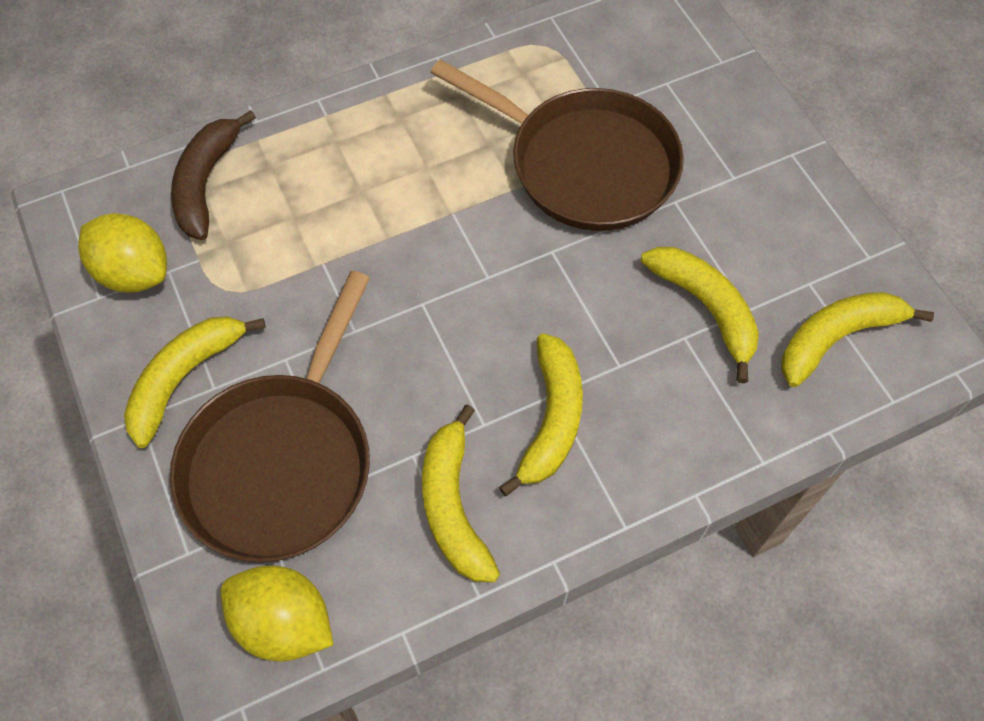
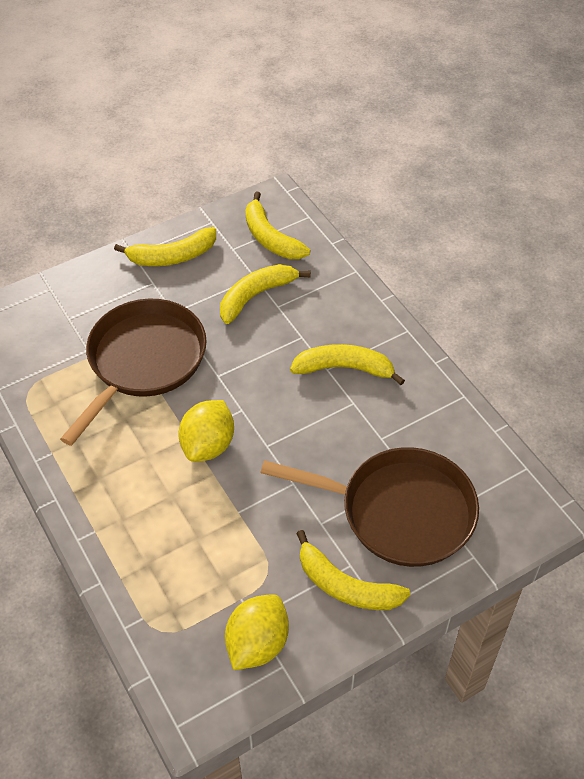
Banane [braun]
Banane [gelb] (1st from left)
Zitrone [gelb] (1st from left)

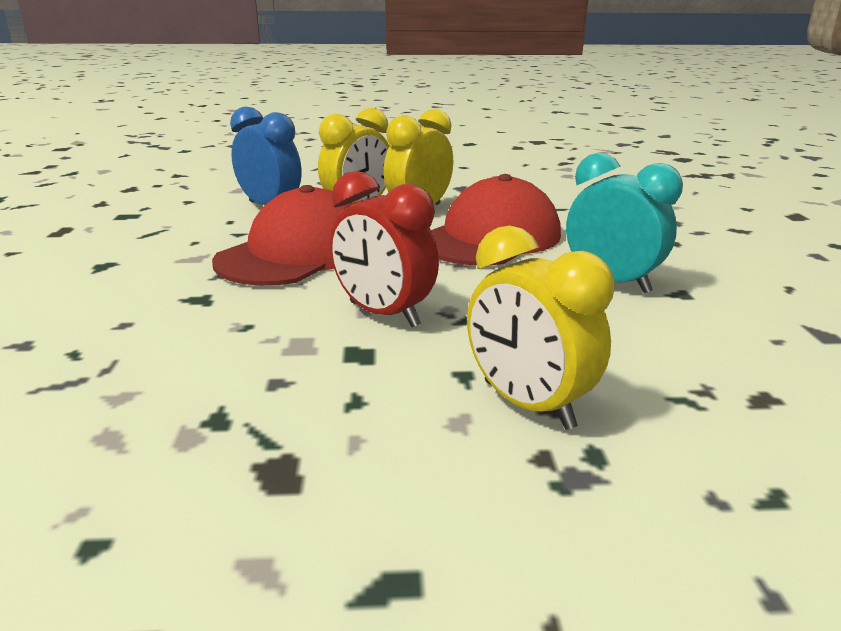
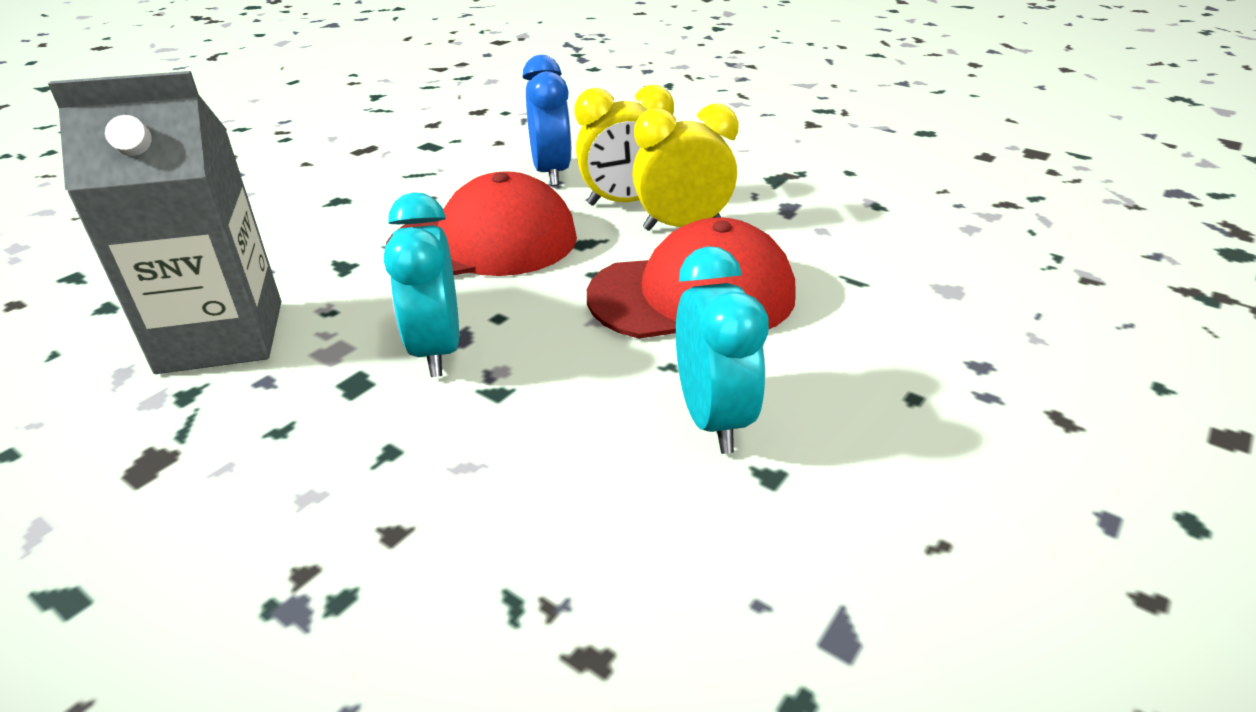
Wecker [türkis] (1st from left)
Wecker [gelb] (3rd from left in the first image)
Getränkekarton [grau]

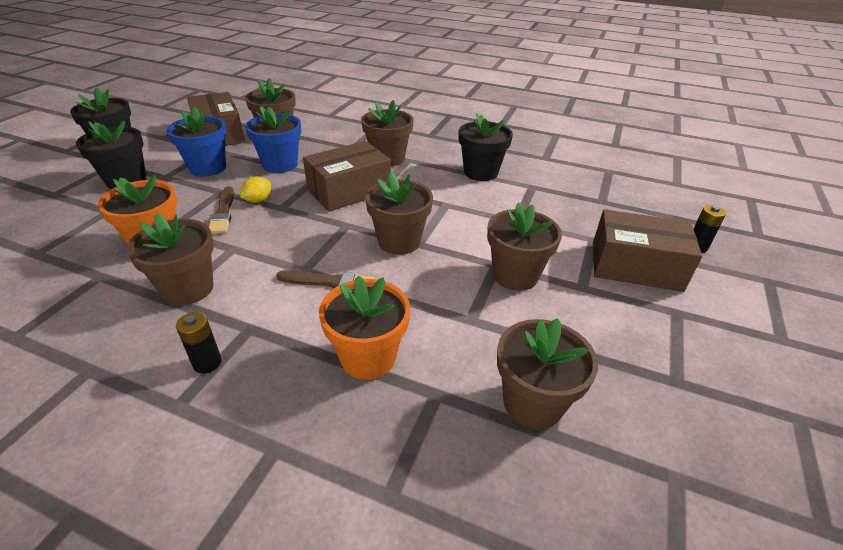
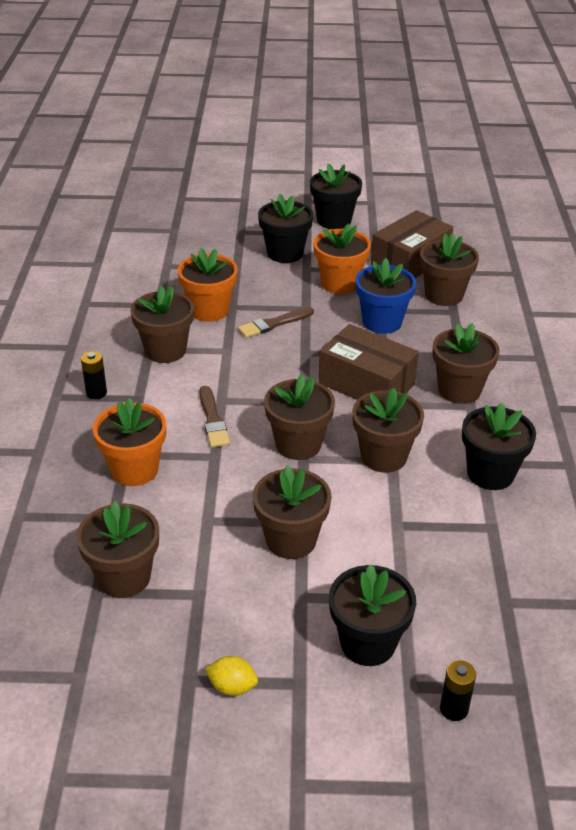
Blumentopf [orange] (3rd from left)
Zitrone [gelb]
Blumentopf [schwarz] (3rd from left)
Blumentopf [braun] (5th from left)

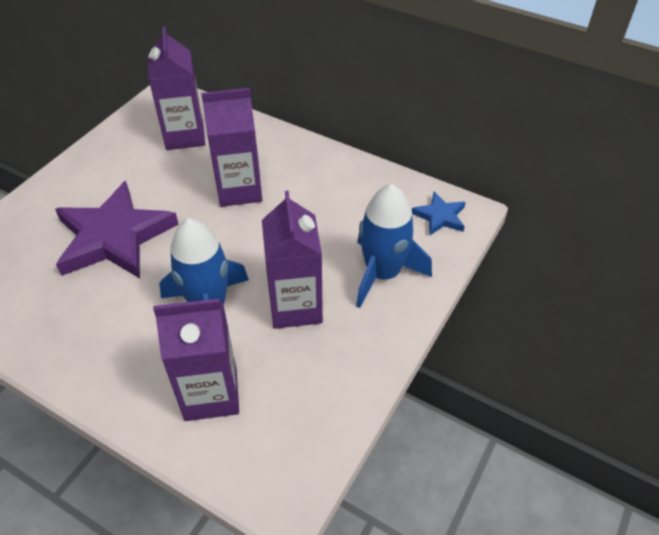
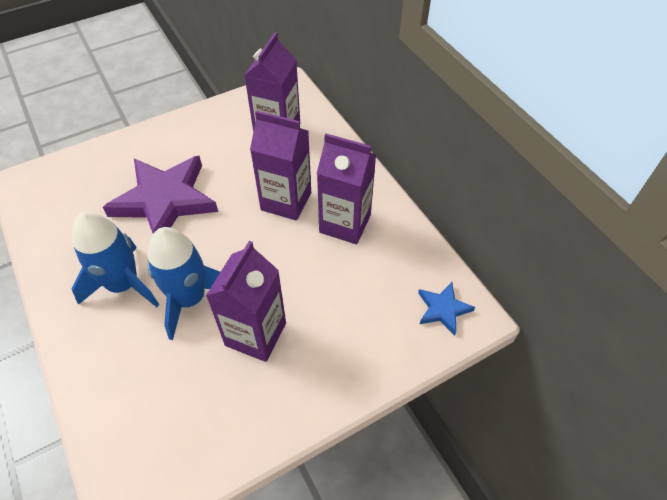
Rakete [blau] (1st from left)
Getränkekarton [lila] (4th from left)

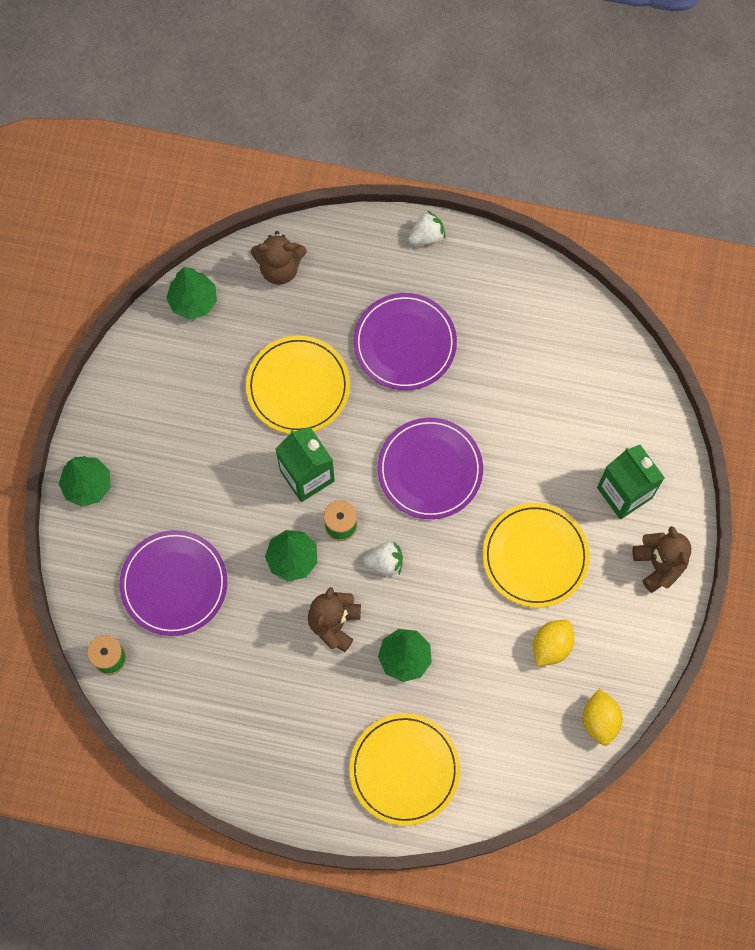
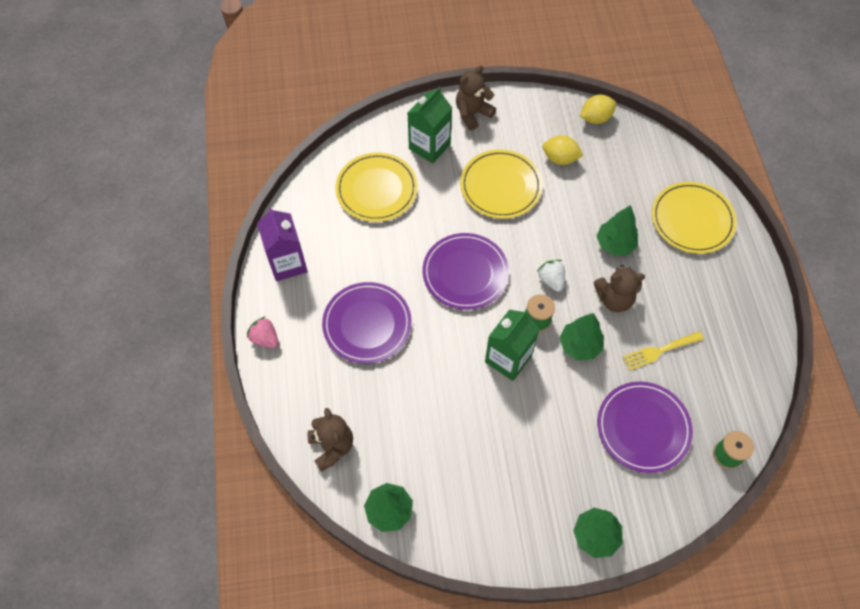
Erdbeere [rosa]
Teller [gelb] (1st from left)
Getränkekarton [lila]
Gabel [gelb]

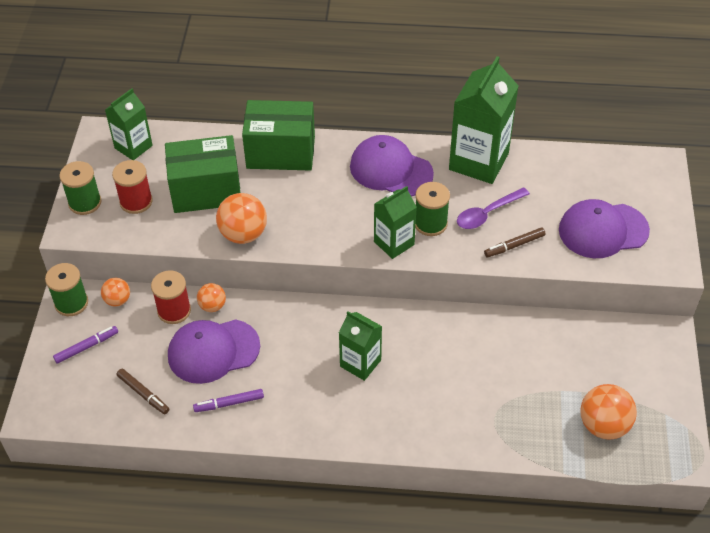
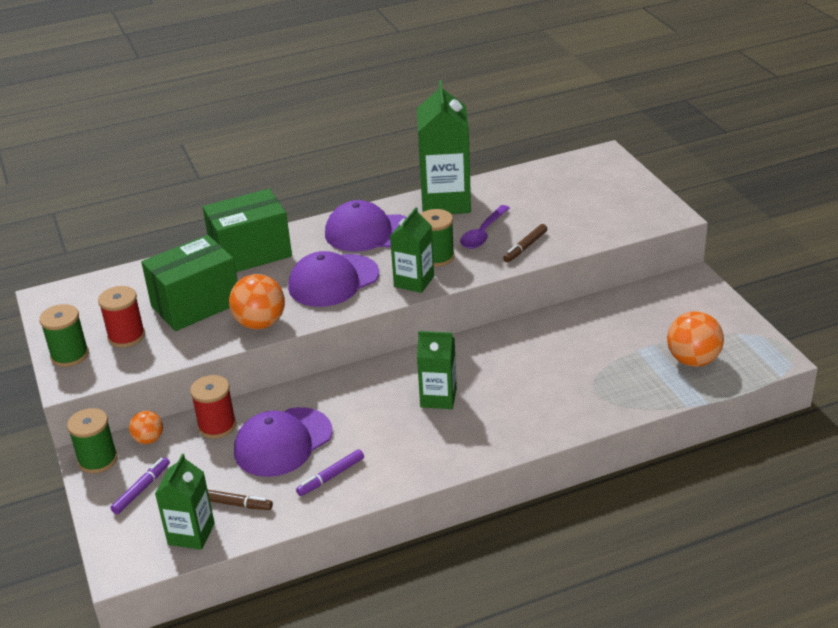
Getränkekarton [grün] (1st from left)
Kappe [lila] (2nd from left)
Ball [orange] (2nd from left in the first image)

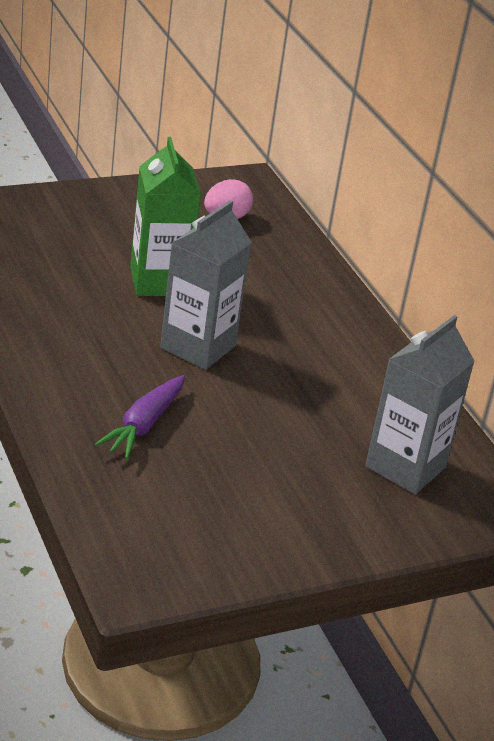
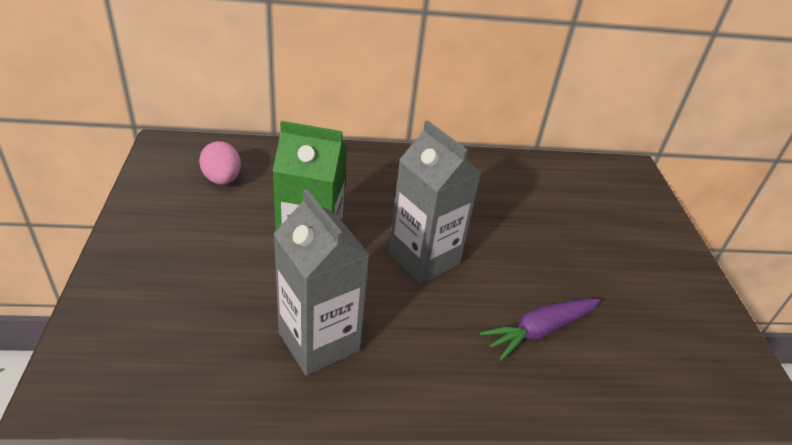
Getränkekarton [grau] (1st from left)
Karotte [lila]

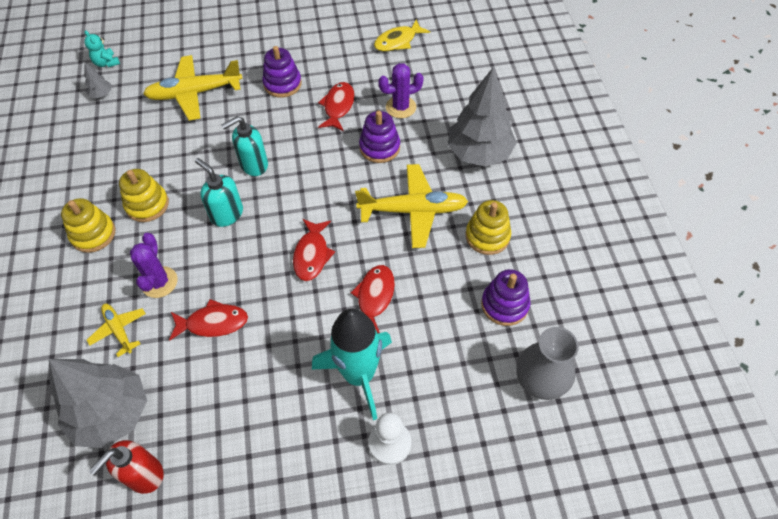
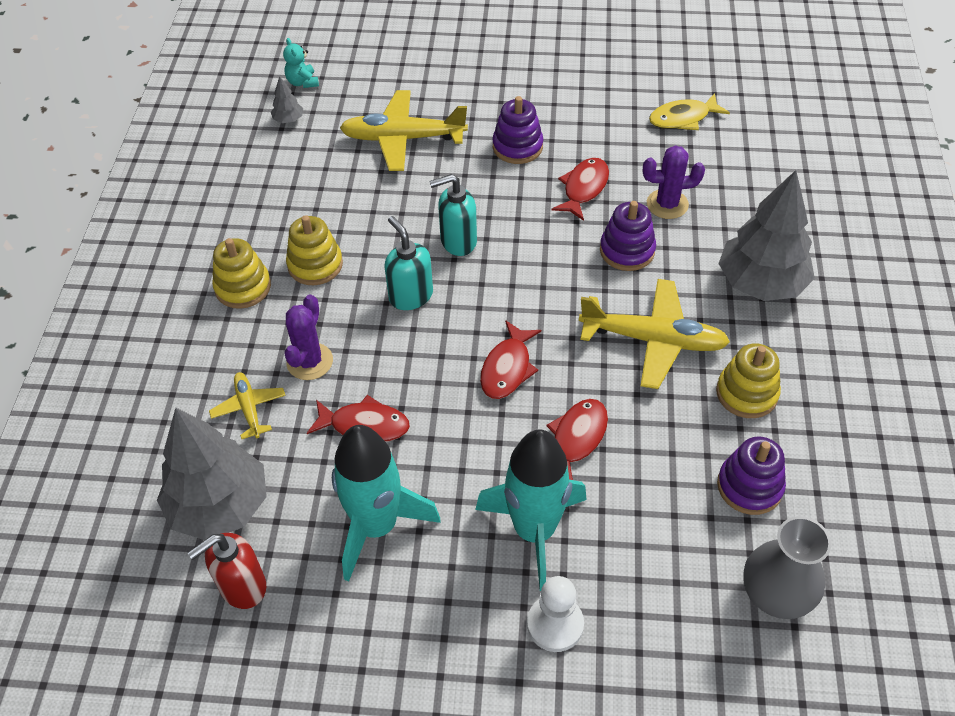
Rakete [türkis] (1st from left)

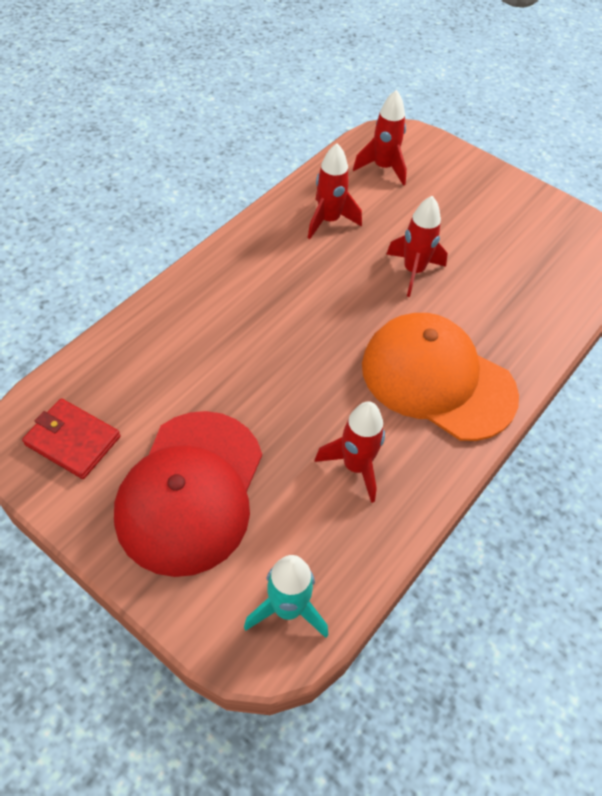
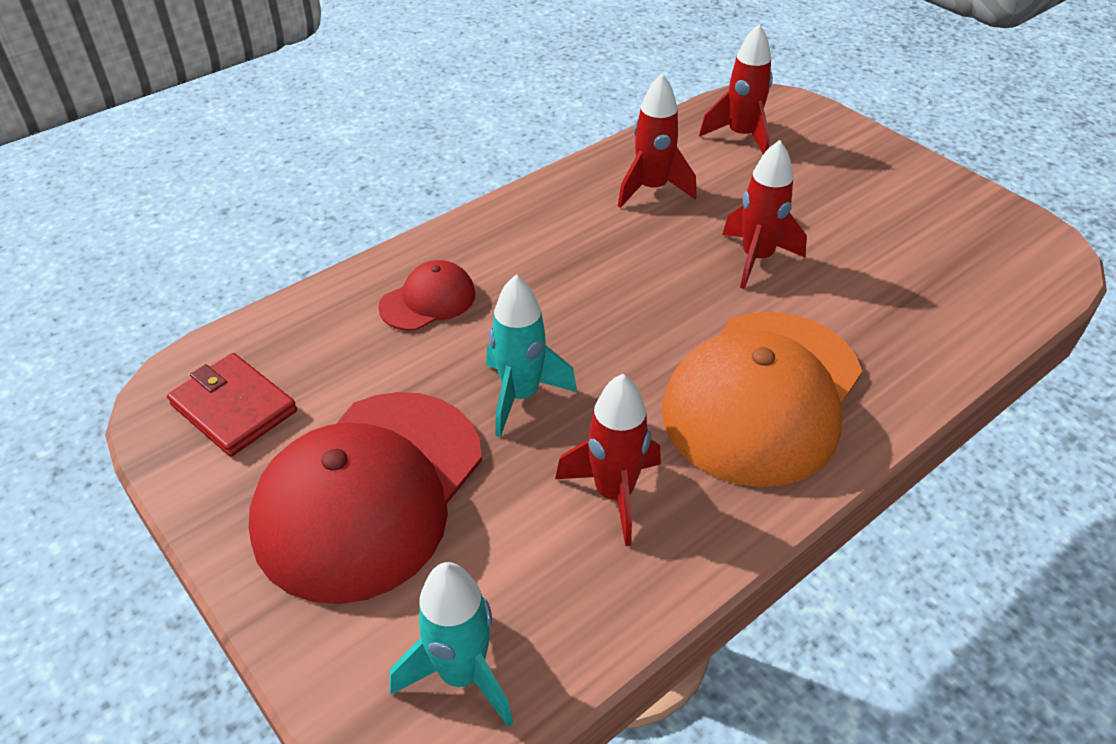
Kappe [orange]
Kappe [rot] (2nd from left)
Rakete [türkis] (2nd from left)

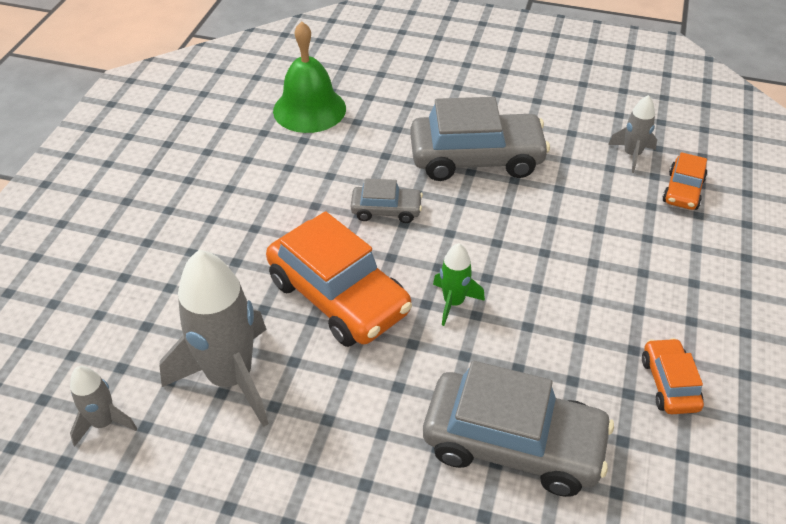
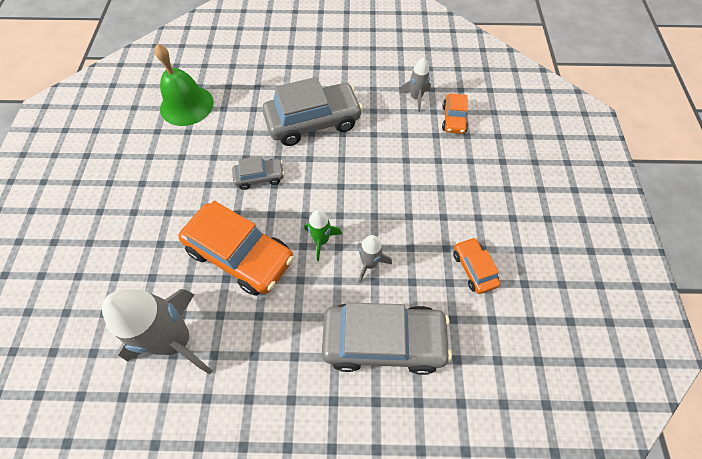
Rakete [grau] (2nd from left)

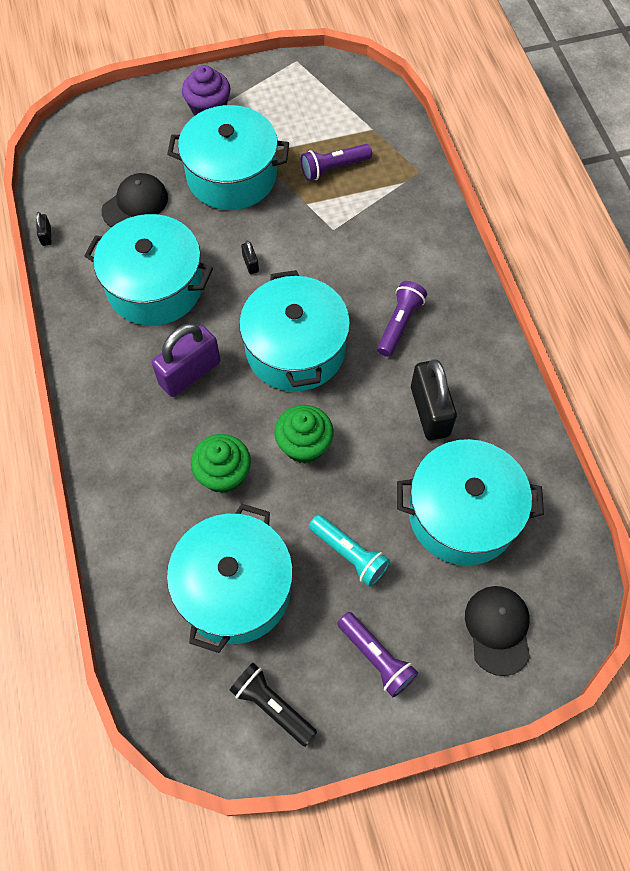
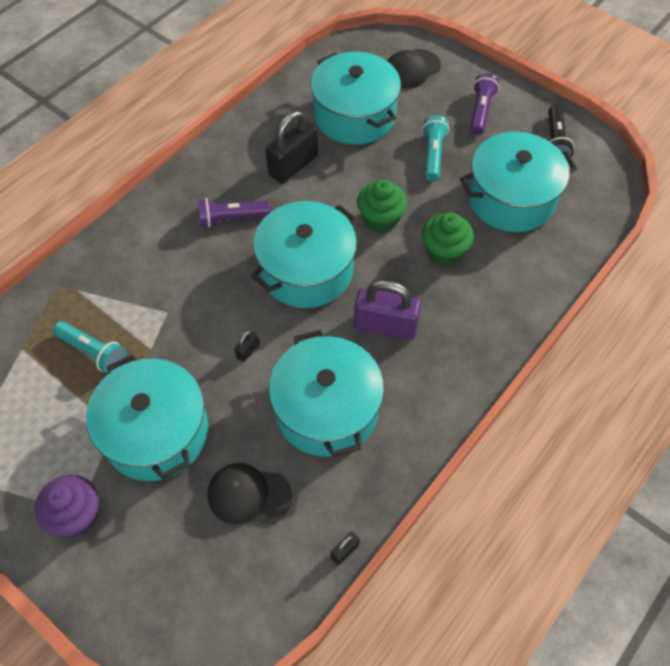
Taschenlampe [türkis] (1st from left)

